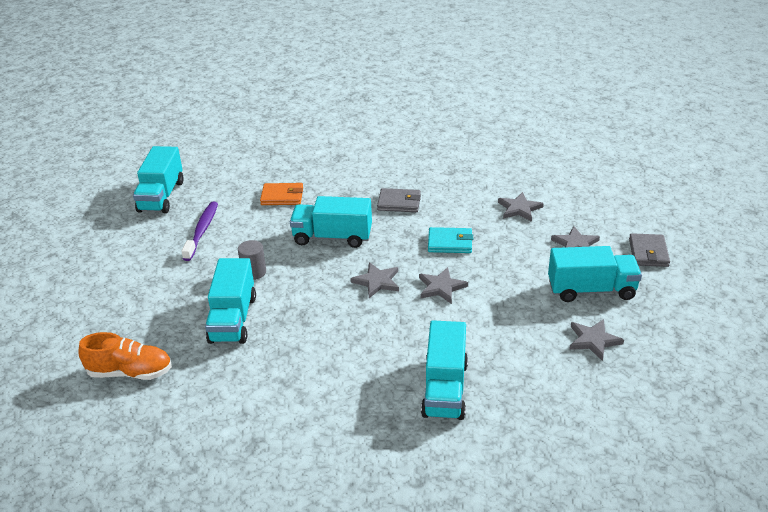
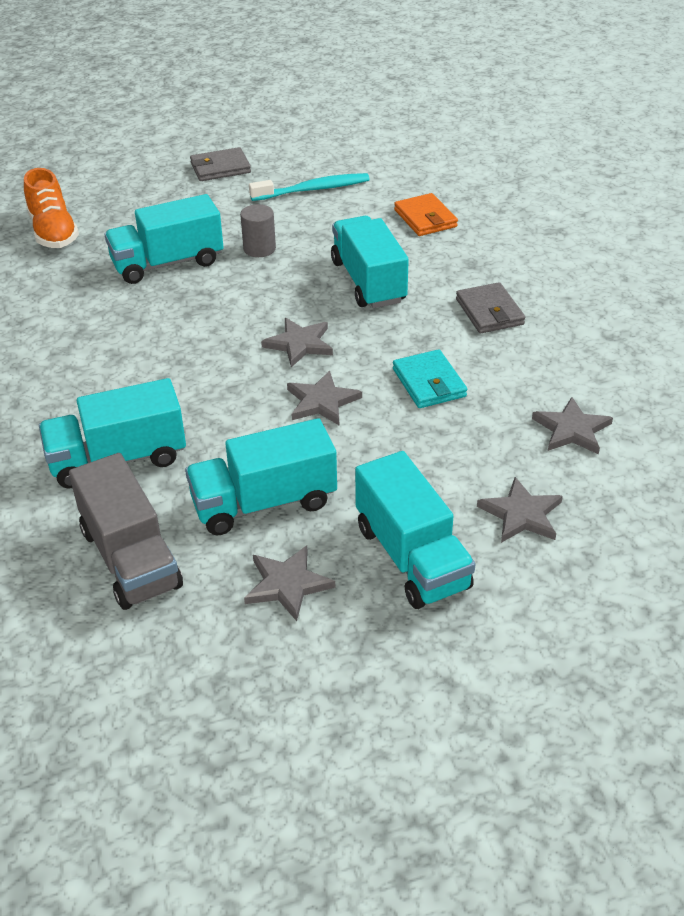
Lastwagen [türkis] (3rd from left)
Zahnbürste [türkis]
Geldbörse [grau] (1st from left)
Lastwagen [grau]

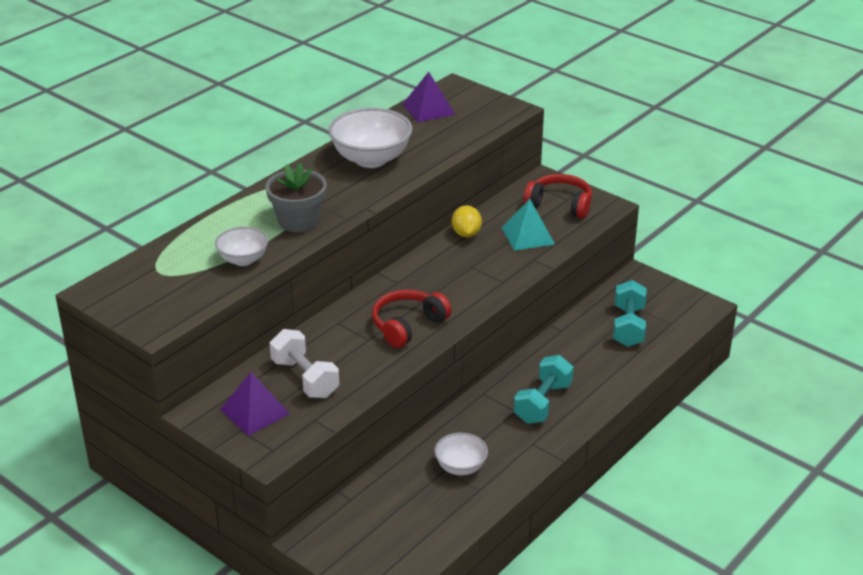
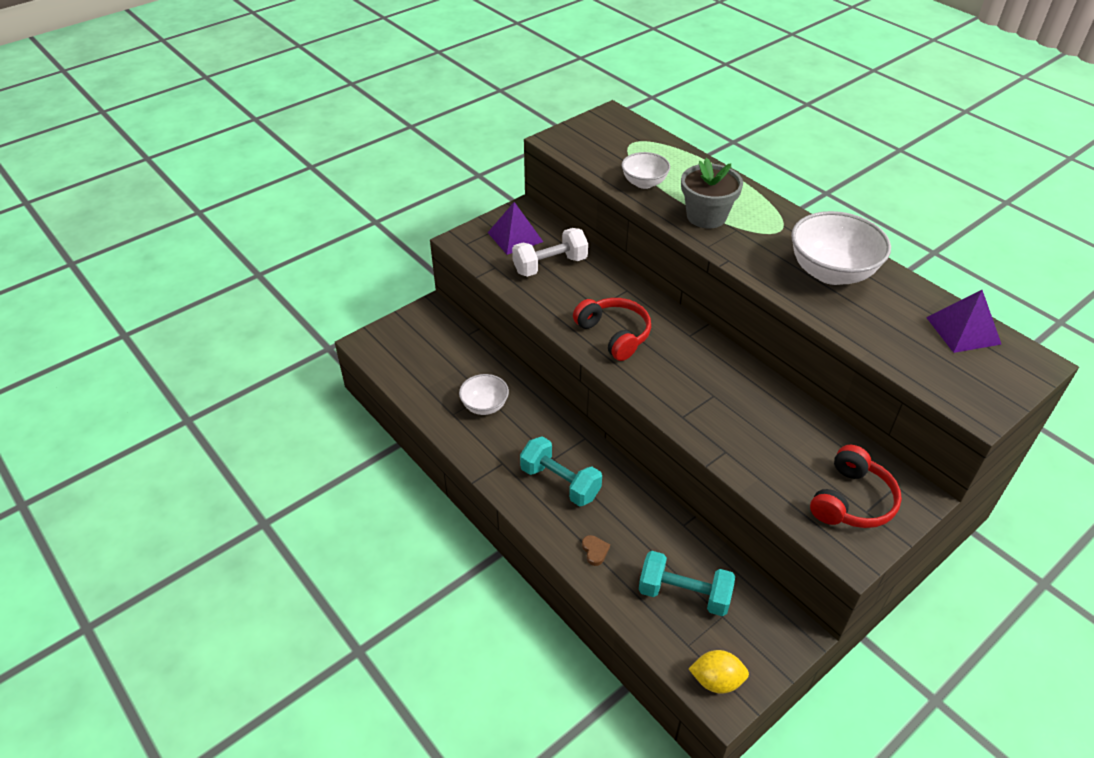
Pyramide [türkis]
Zitrone [gelb]
Herz [braun]

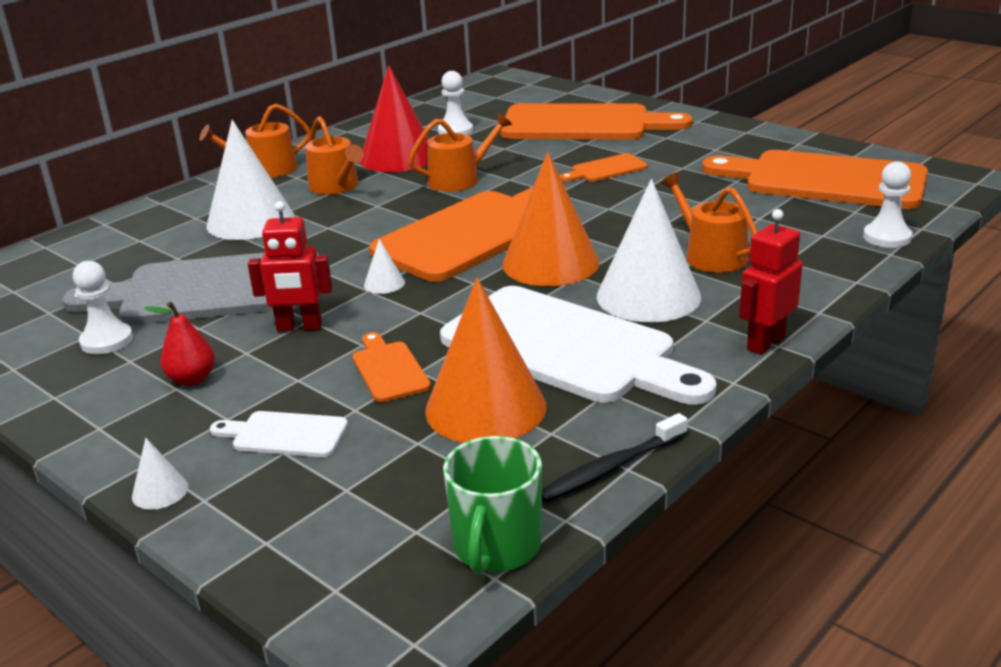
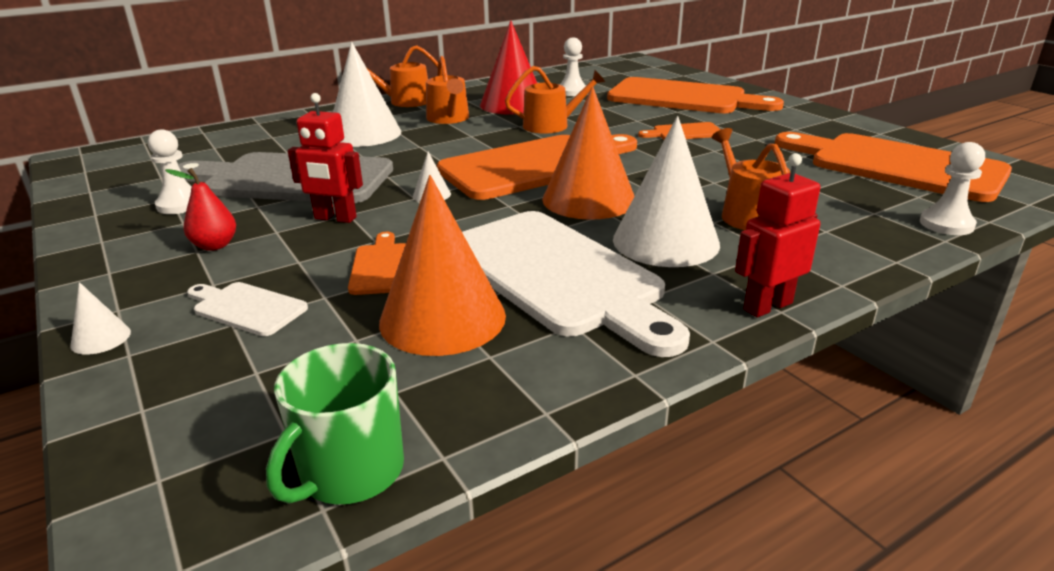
Zahnbürste [schwarz]

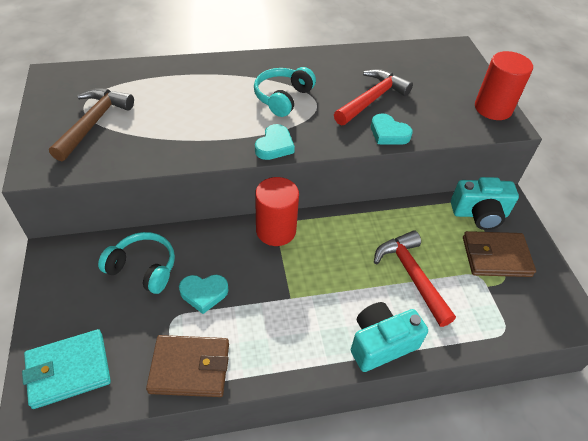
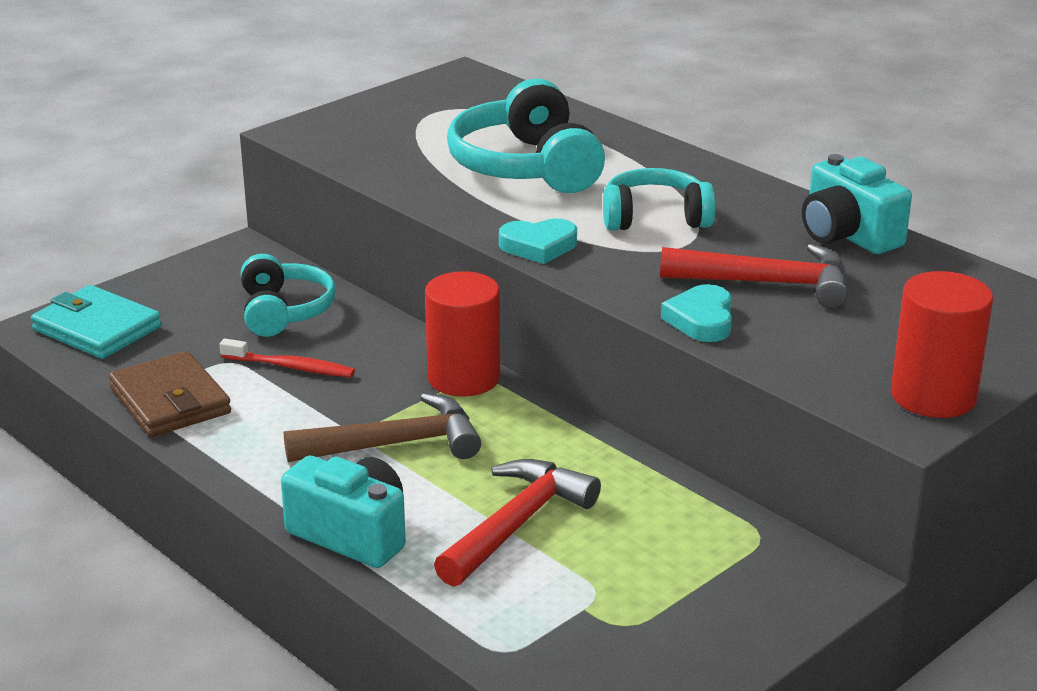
Hammer [braun]
Kamera [türkis] (2nd from left)
Geldbörse [braun] (2nd from left in the first image)
Zahnbürste [rot]
Kopfhörer [türkis] (2nd from left)

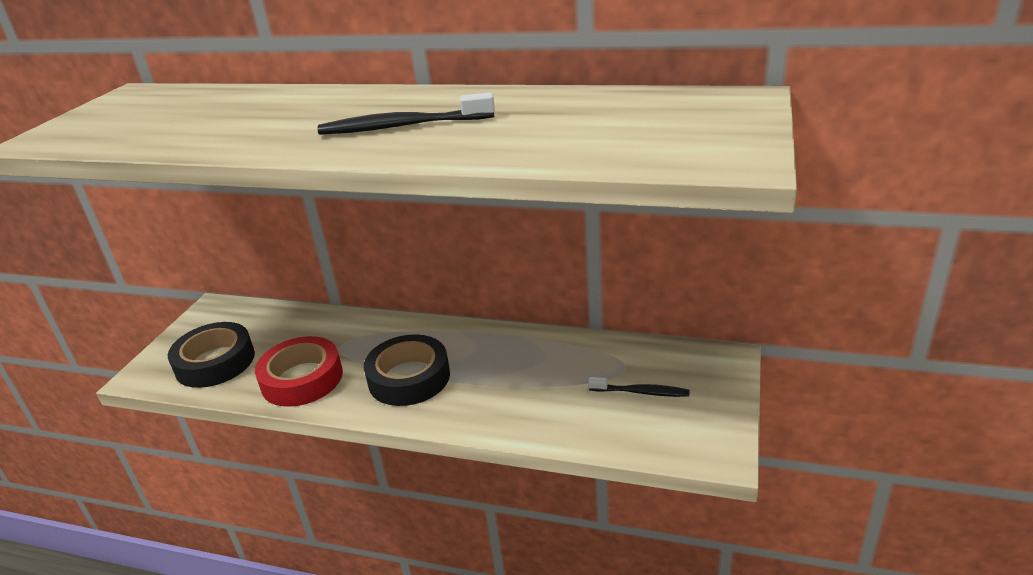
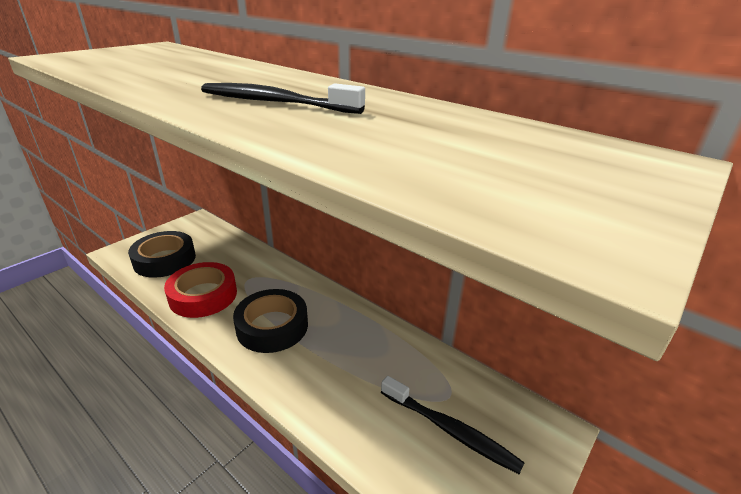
Zahnbürste [schwarz] (2nd from left)

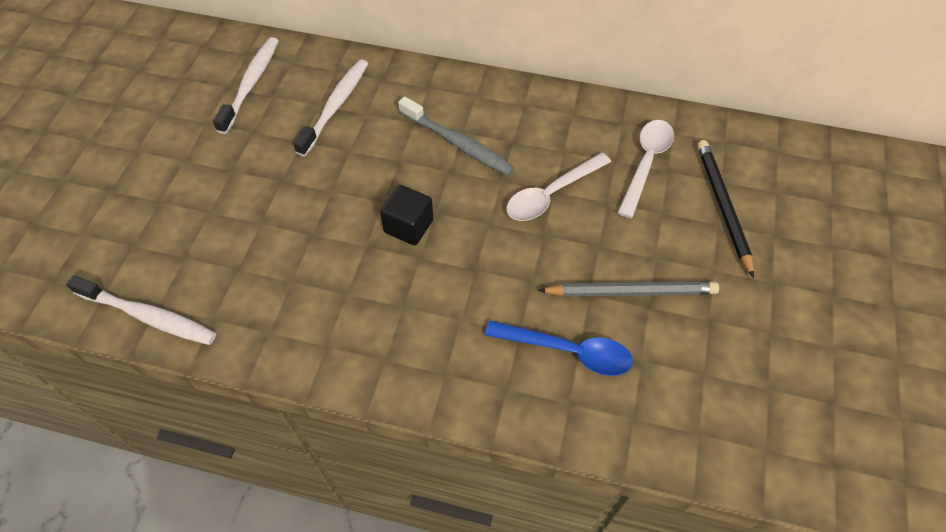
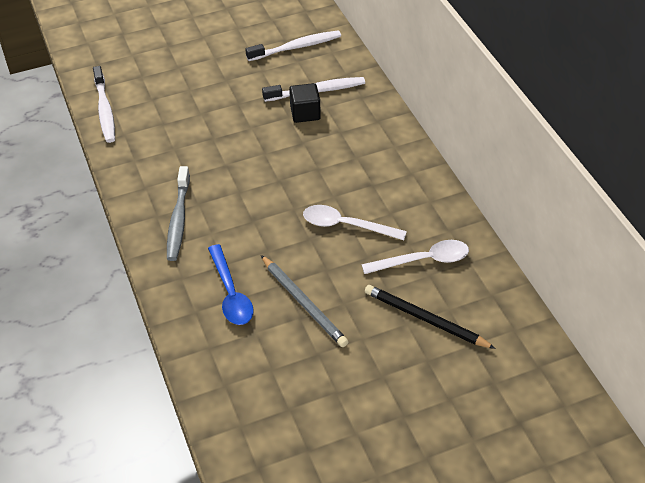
Zahnbürste [grau]
Bleistift [schwarz]
Kubus [schwarz]

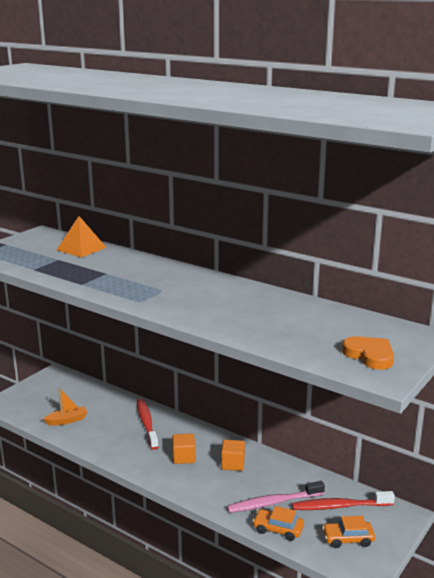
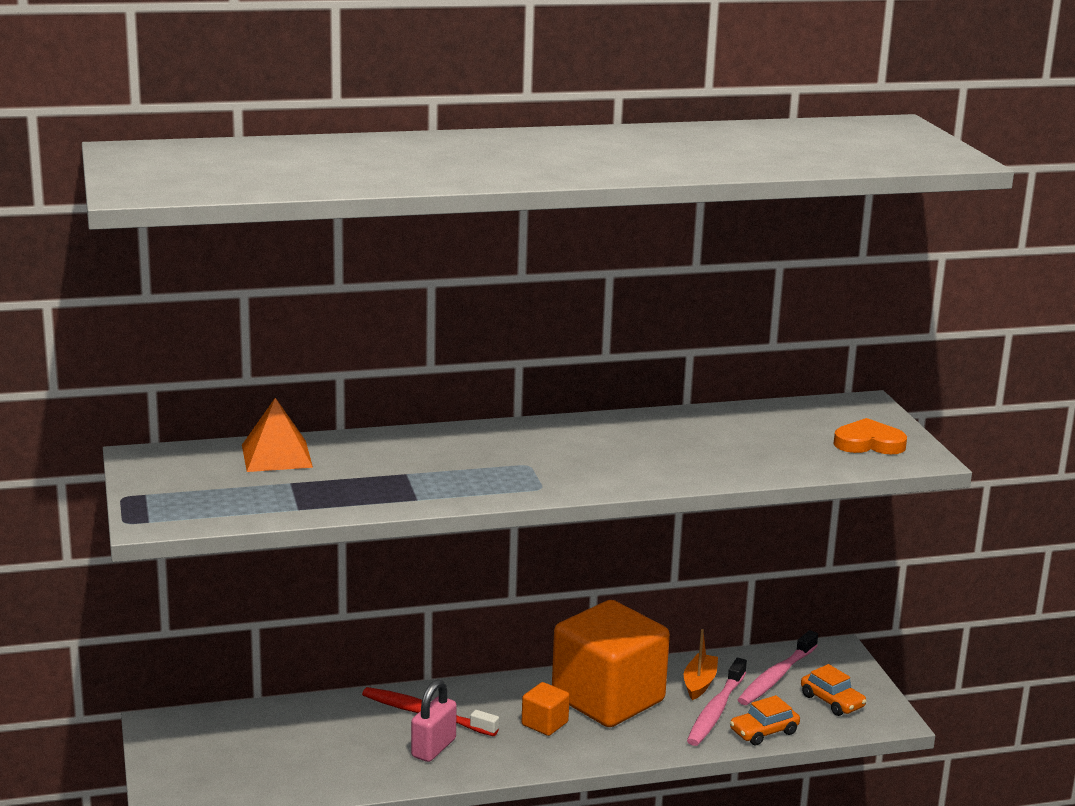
Boot [orange]
Kubus [orange] (2nd from left)
Zahnbürste [rosa] (2nd from left)
Auto [orange] (2nd from left)
Vorhängeschloss [rosa]

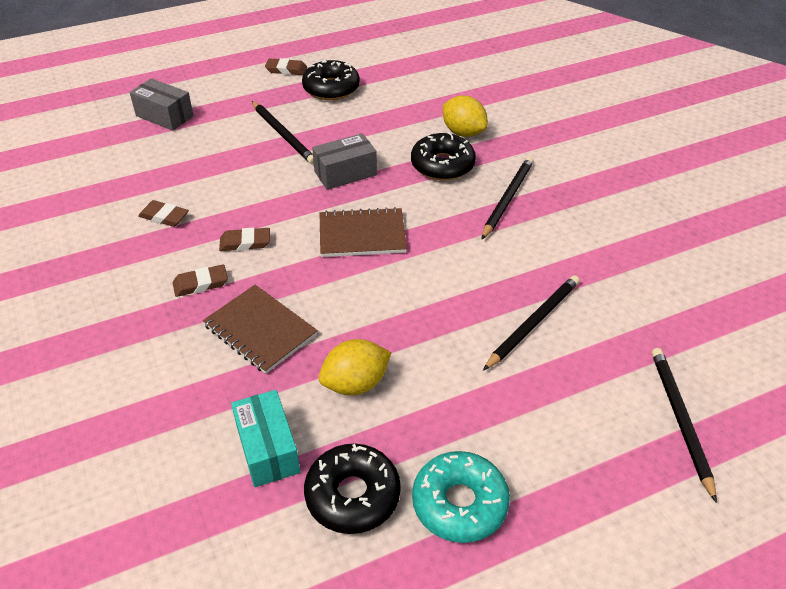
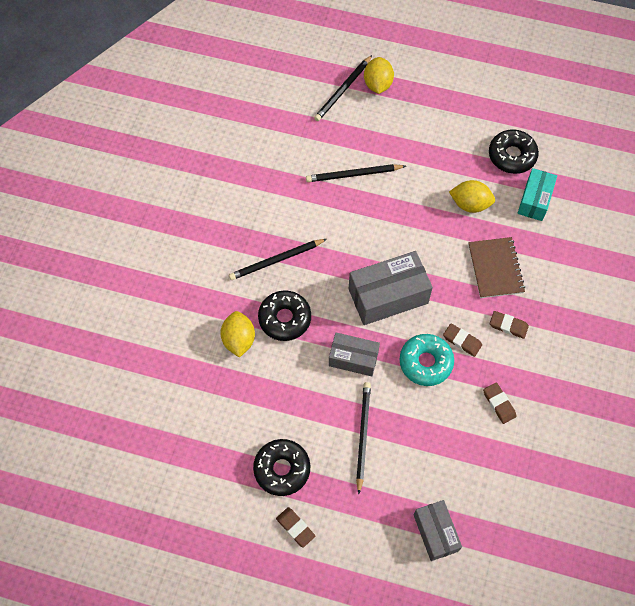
Schachtel [grau] (2nd from left)
Donut [türkis]
Zitrone [gelb] (2nd from left)

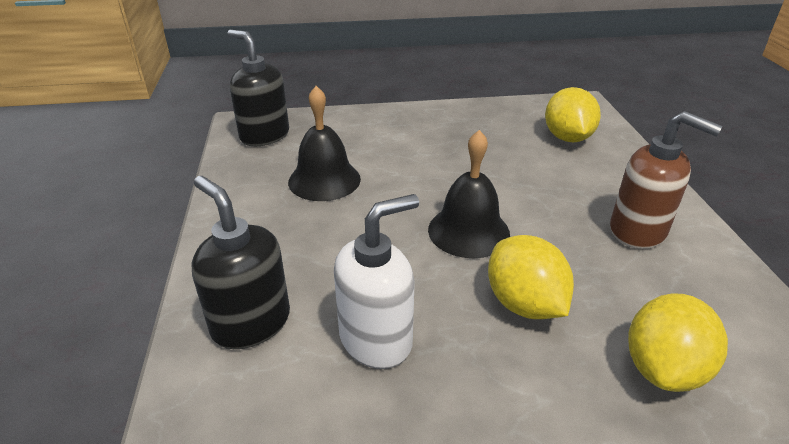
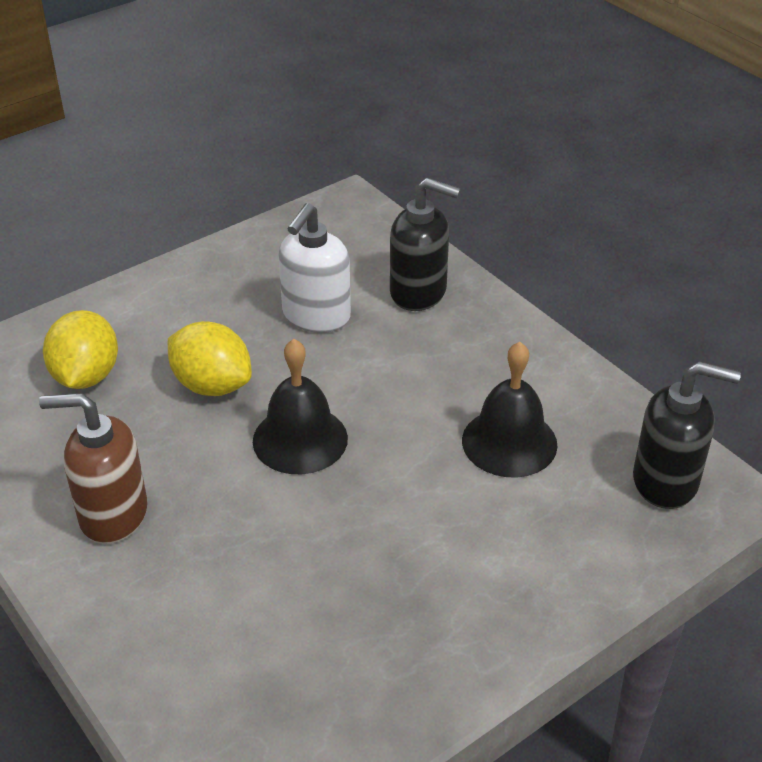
Zitrone [gelb] (2nd from left in the first image)

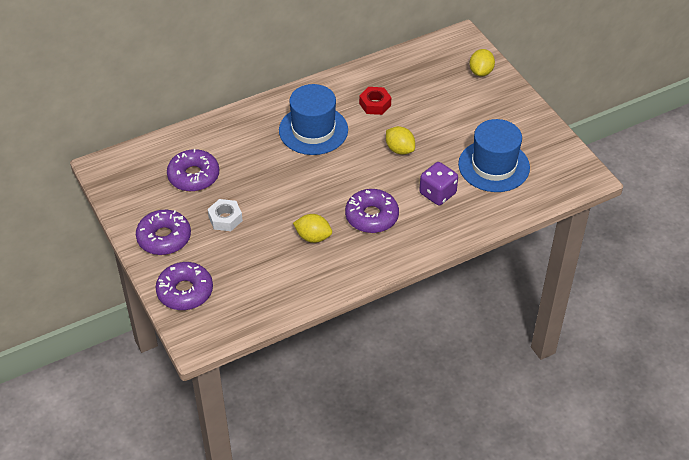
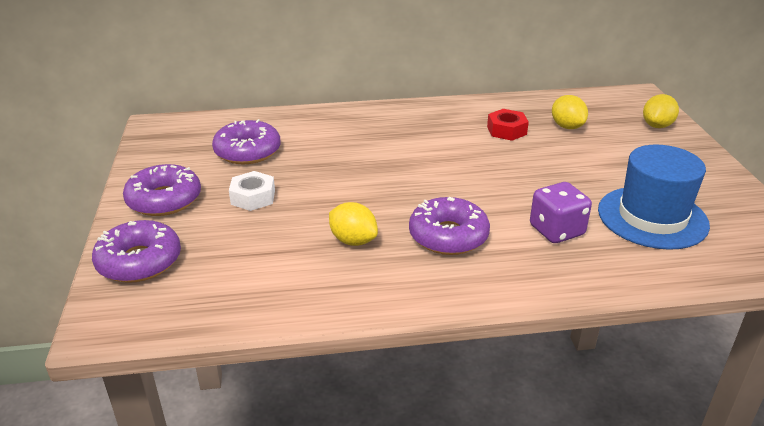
Hut [blau] (1st from left in the first image)
Zitrone [gelb] (2nd from left)

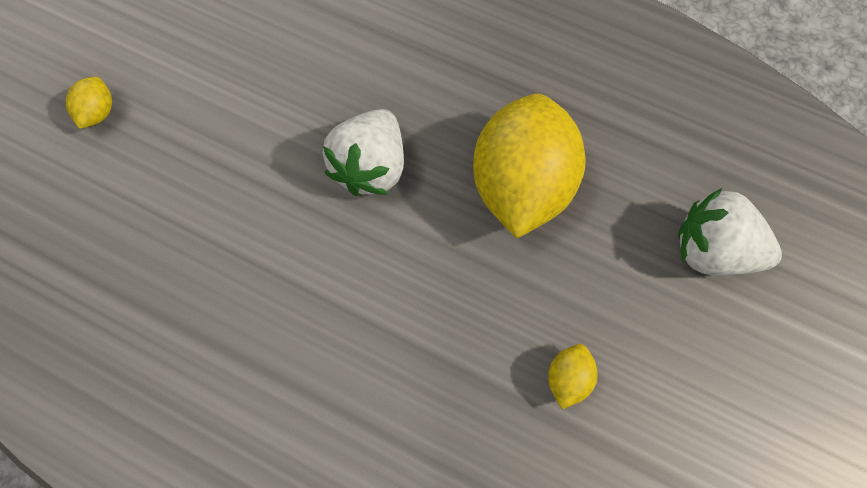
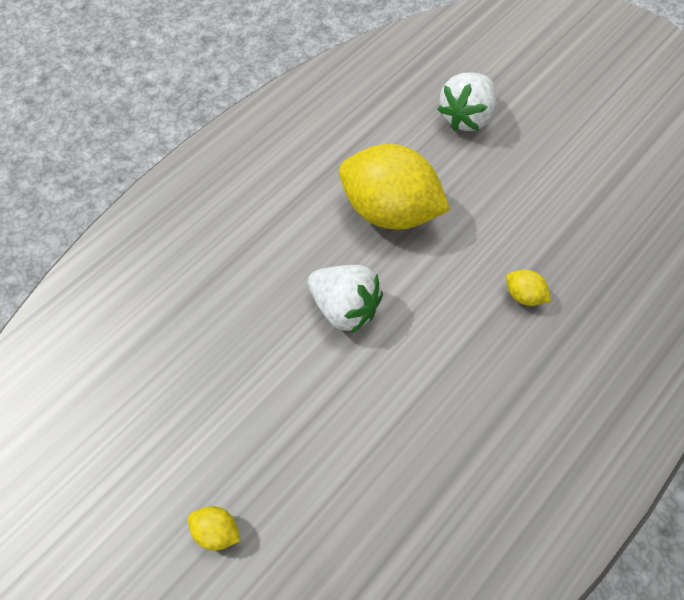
Zitrone [gelb] (3rd from left)

